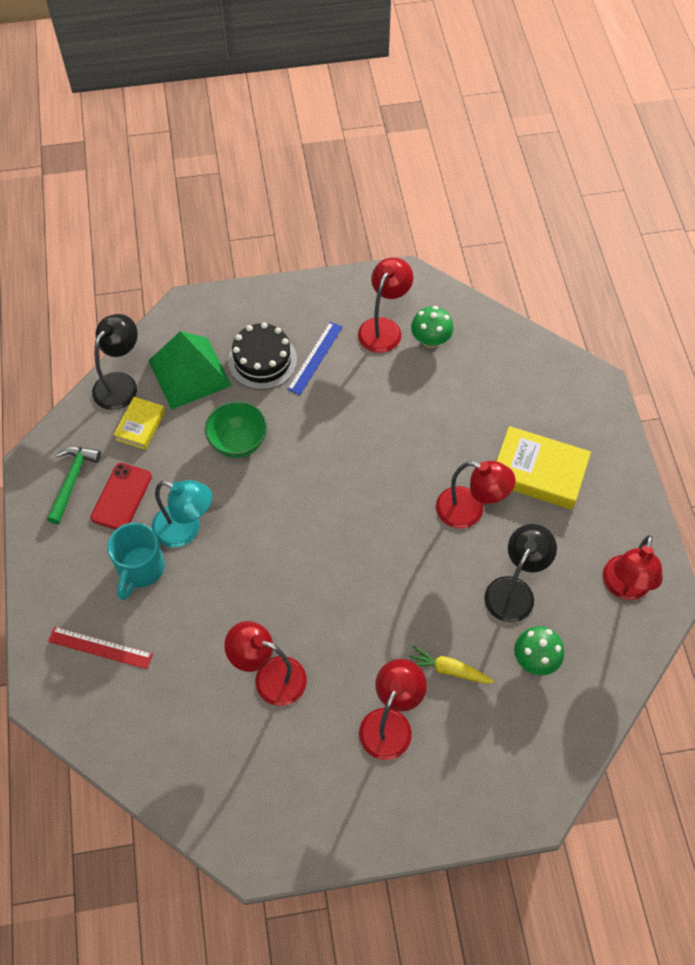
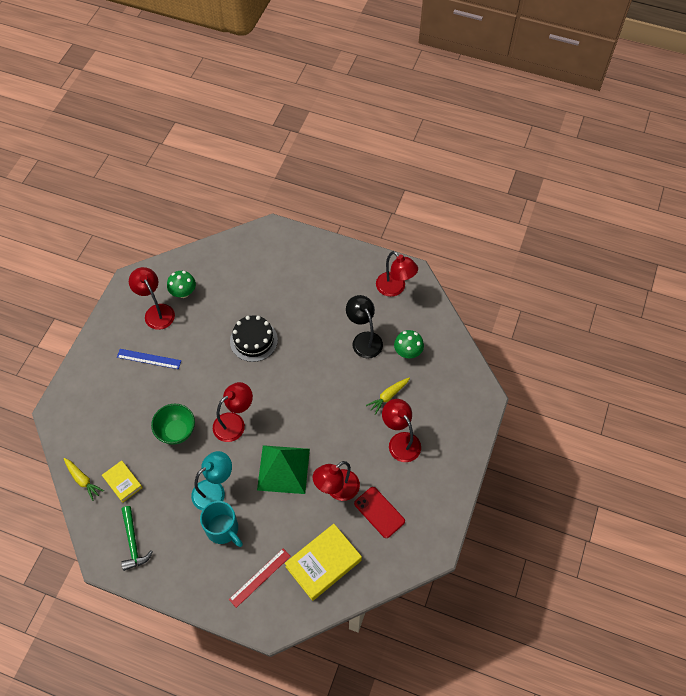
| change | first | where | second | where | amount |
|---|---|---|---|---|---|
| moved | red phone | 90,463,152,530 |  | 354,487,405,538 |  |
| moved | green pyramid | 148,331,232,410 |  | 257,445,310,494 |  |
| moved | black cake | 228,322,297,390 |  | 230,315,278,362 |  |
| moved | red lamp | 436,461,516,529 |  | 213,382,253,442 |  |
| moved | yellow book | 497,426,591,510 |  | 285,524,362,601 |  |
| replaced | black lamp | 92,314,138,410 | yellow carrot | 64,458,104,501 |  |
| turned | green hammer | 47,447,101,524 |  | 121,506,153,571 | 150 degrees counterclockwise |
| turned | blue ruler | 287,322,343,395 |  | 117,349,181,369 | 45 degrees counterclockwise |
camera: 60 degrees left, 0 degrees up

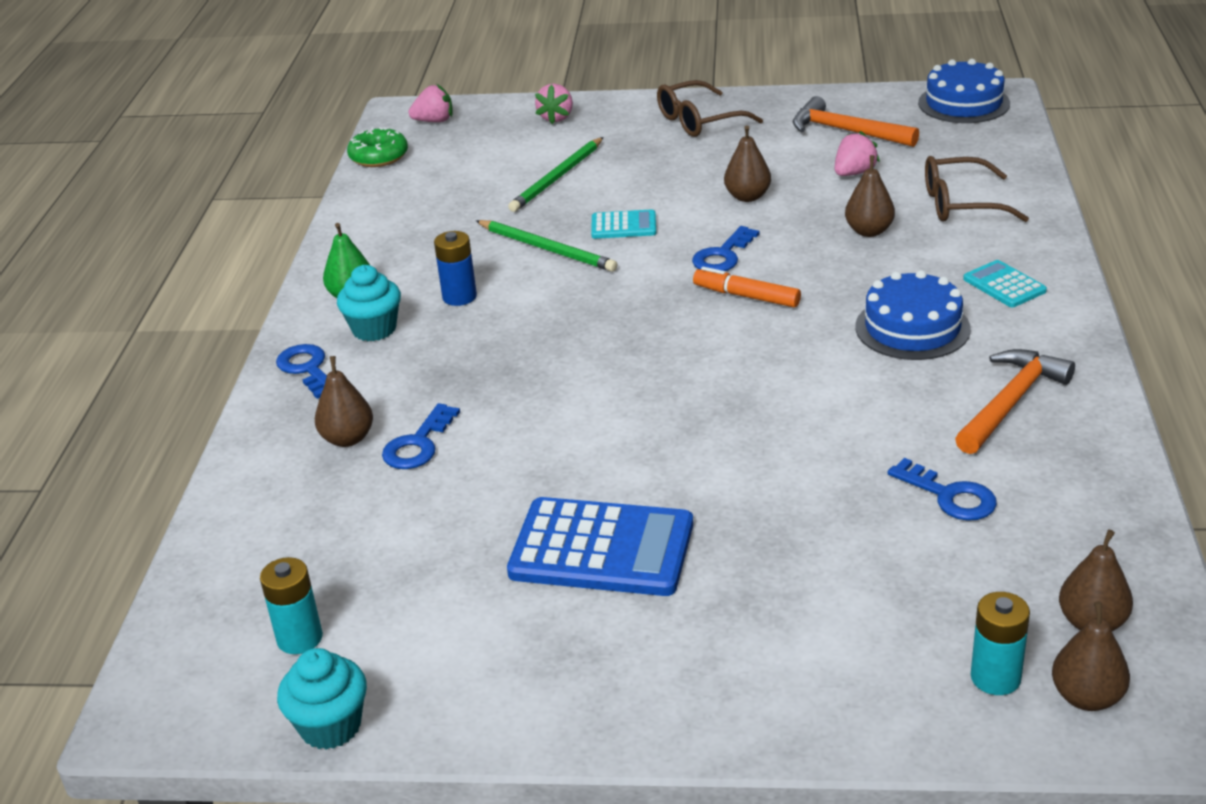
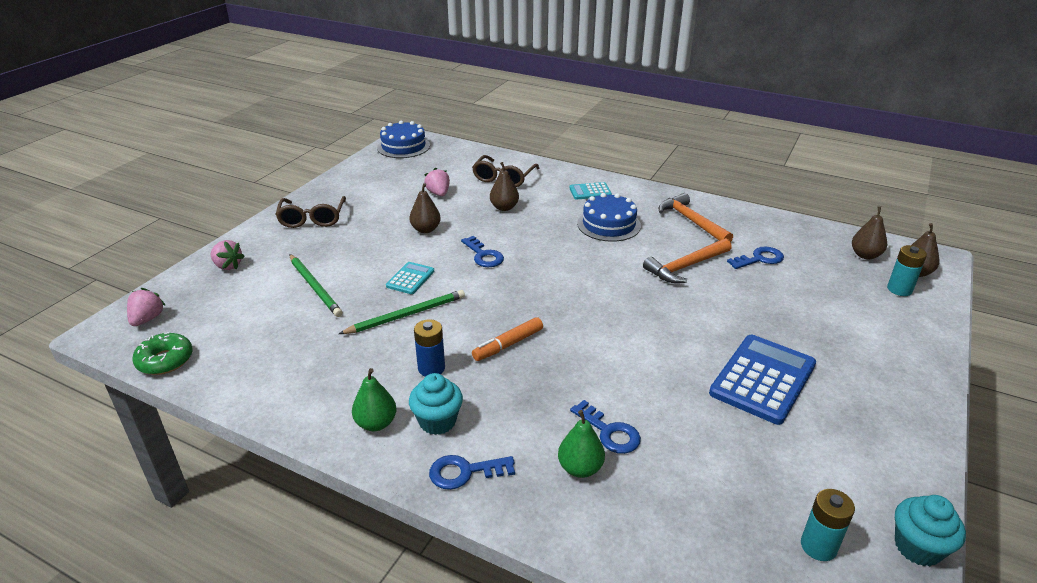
| change | first | where | second | where | amount |
|---|---|---|---|---|---|
| moved | orange marker | 693,267,801,308 |  | 472,317,543,361 |  |
| moved | orange hammer | 793,96,919,147 |  | 643,238,732,283 |  |
| recoloured | brown pear | 315,356,373,447 | green pear | 558,410,605,478 |  |
camera: 70 degrees left, 0 degrees up

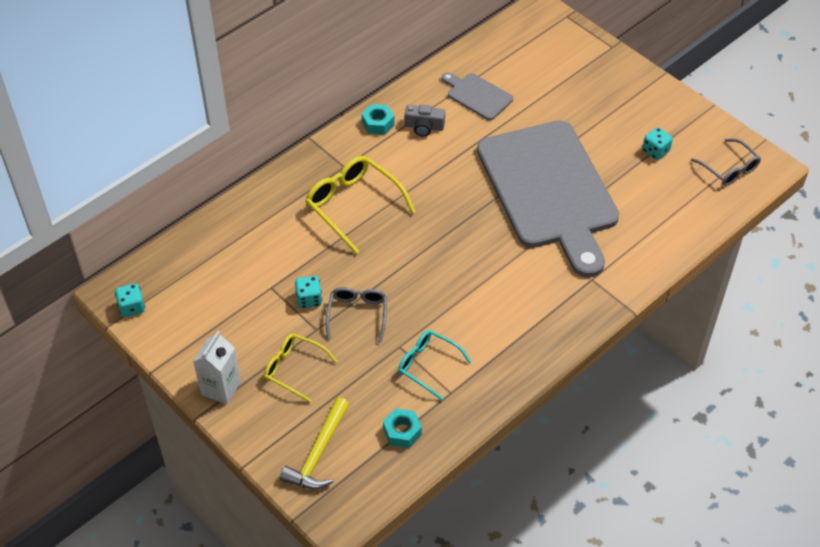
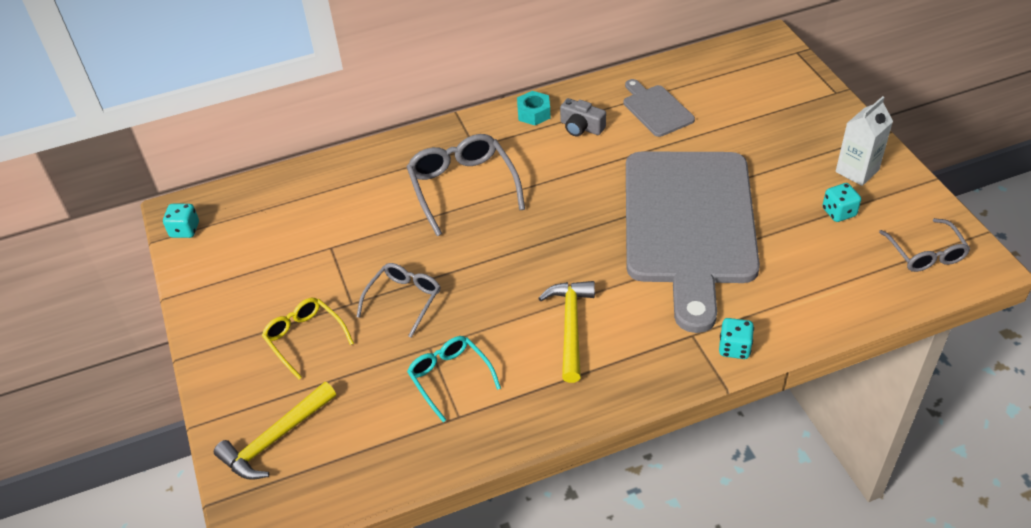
| change | first | where | second | where | amount |
|---|---|---|---|---|---|
| removed | turquoise nut | 383,409,422,448 |  |  |  |
| added |  |  | yellow hammer | 538,281,595,383 |  |
| moved | white carton | 193,331,241,405 |  | 836,96,893,186 |  |
| moved | turquoise dice | 295,276,322,308 |  | 719,318,754,359 |  |
| recoloured | yellow glasses | 305,156,416,254 | grey glasses | 407,134,525,236 |  |
camera: 25 degrees right, 5 degrees down

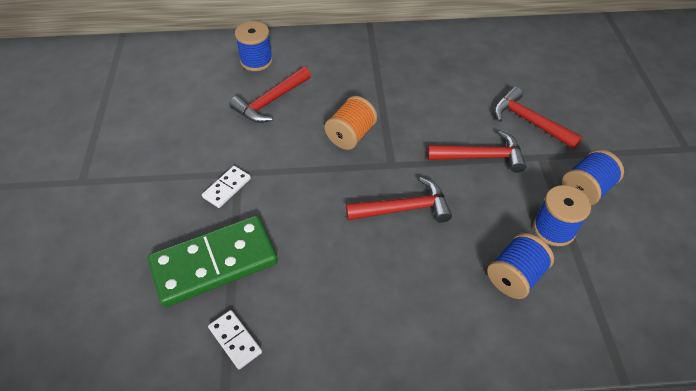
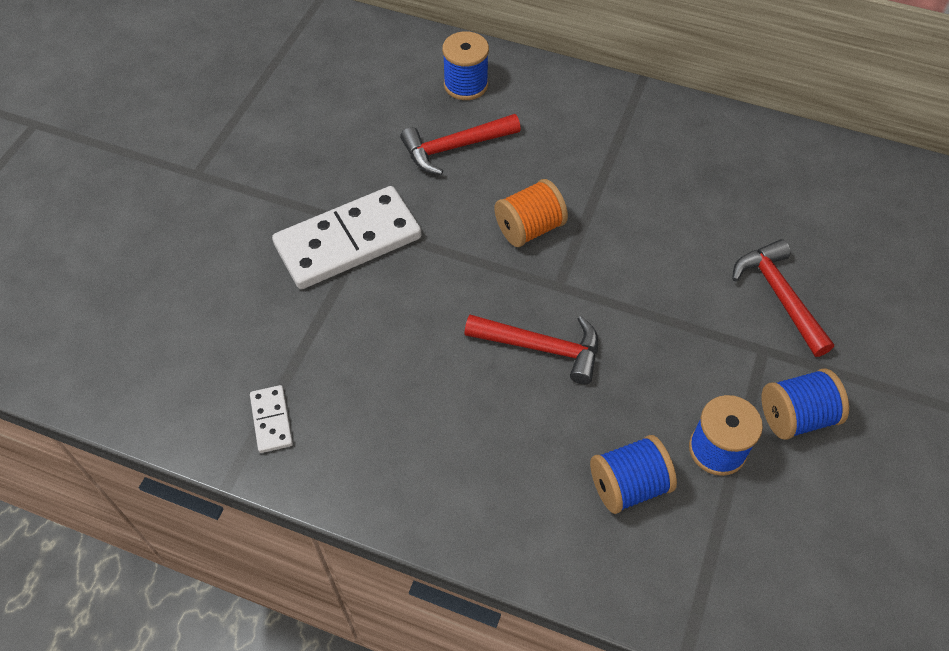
| change | first | where | second | where | amount |
|---|---|---|---|---|---|
| removed | green domino | 148,215,278,307 |  |  |  |
| removed | red hammer | 427,130,526,173 |  |  |  |
| resized | white domino | 202,166,251,208 |  | 272,186,422,289 | x2.25 |
camera: 25 degrees right, 5 degrees up

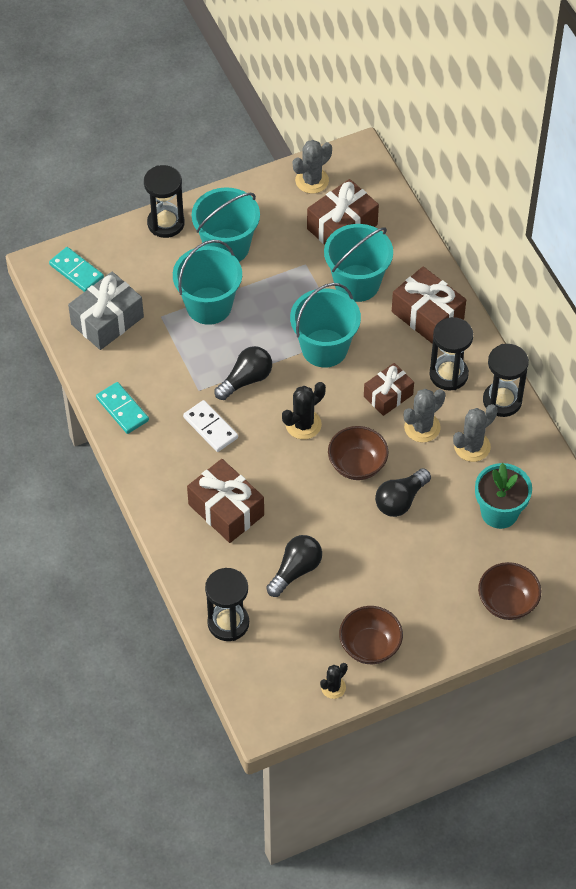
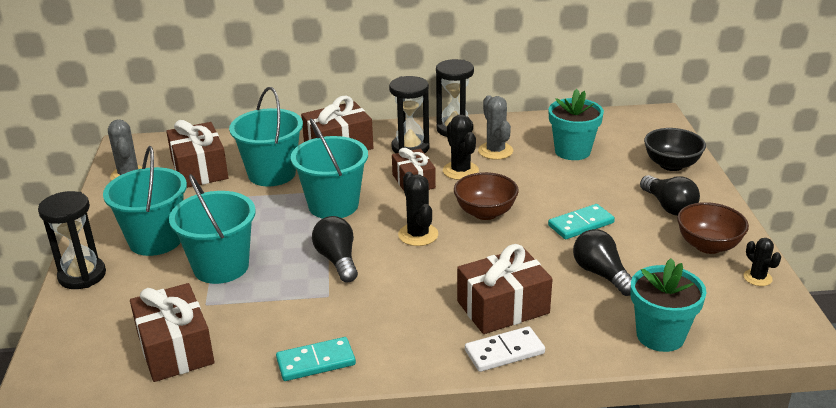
| change | first | where | second | where | amount |
|---|---|---|---|---|---|
| moved | turquoise domino | 49,247,104,292 |  | 548,204,615,239 |  |
| moved | white domino | 183,400,238,452 |  | 465,326,545,372 |  |
| moved | black light bulb | 375,468,431,517 |  | 640,175,700,216 |  |
| replaced | black hourglass | 205,568,249,641 | turquoise flower pot | 630,258,706,352 |  |
| recoloured | grey gift | 68,272,144,350 | brown gift | 130,283,214,382 |  |
| recoloured | grey cactus | 404,389,445,442 | black cactus | 443,115,479,180 |  |
| recoloured | brown bowl | 478,562,542,620 | black bowl | 644,128,706,171 |  |
camera: 70 degrees left, 25 degrees down

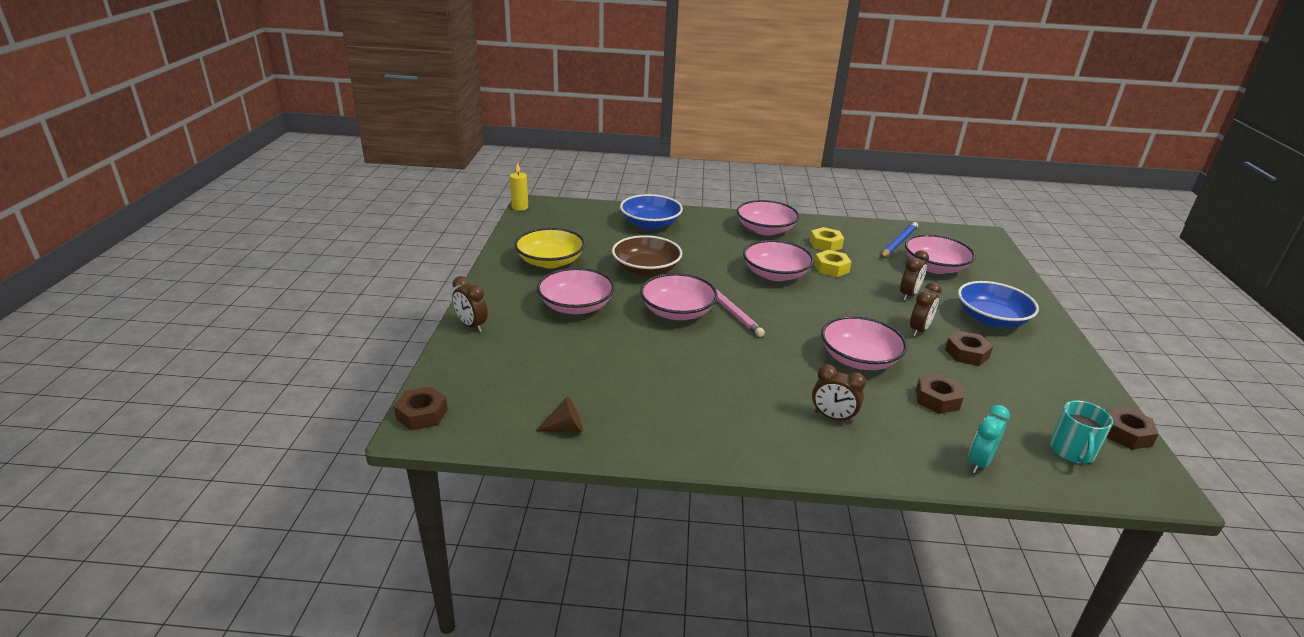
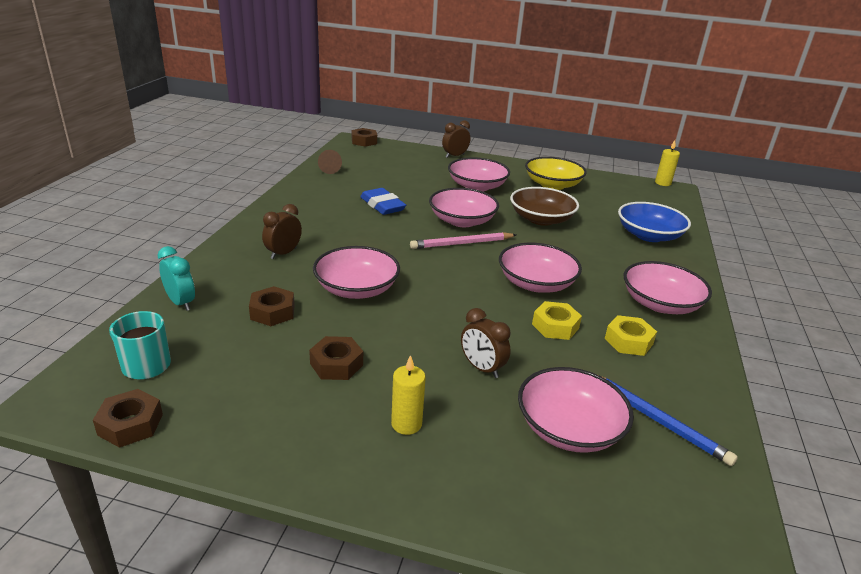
| change | first | where | second | where | amount |
|---|---|---|---|---|---|
| removed | brown clock | 910,282,941,336 |  |  |  |
| added |  |  | blue eraser | 360,188,406,215 |  |
| replaced | blue bowl | 958,281,1039,327 | yellow candle | 391,355,426,435 |  |
camera: 100 degrees right, 0 degrees up

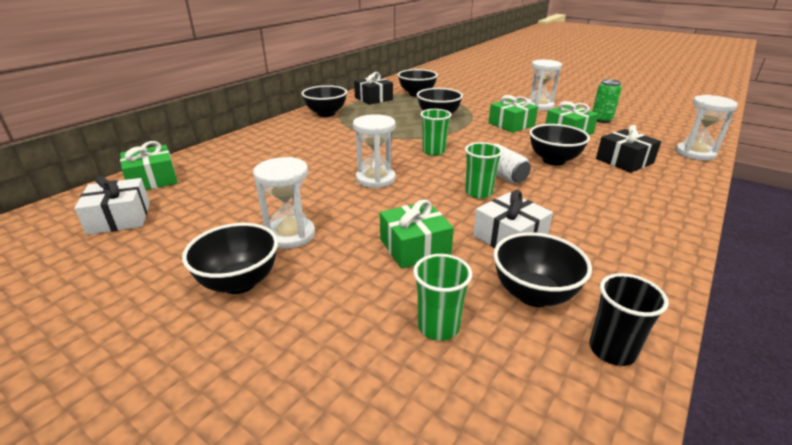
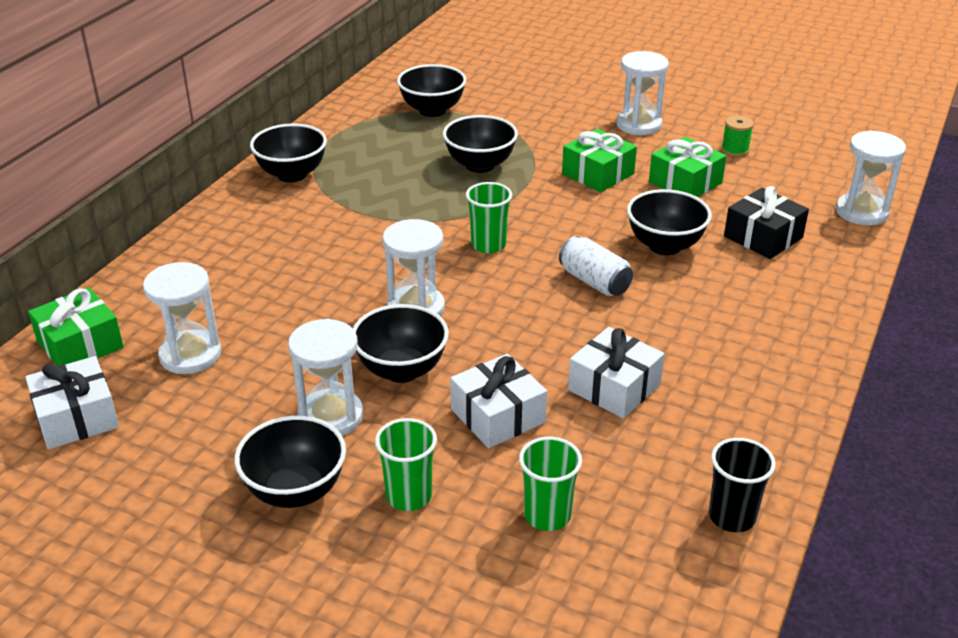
| change | first | where | second | where | amount |
|---|---|---|---|---|---|
| removed | black gift | 354,72,393,105 |  |  |  |
| added |  |  | white hourglass | 143,262,221,374 |  |
| moved | green cup | 465,142,503,199 |  | 375,418,437,511 |  |
| moved | black bowl | 493,232,592,307 |  | 353,304,449,383 |  |
| replaced | green can | 592,79,622,123 | green spool | 721,115,754,157 |  |
| recoloured | green gift | 380,199,454,269 | white gift | 450,354,547,448 |  |
camera: 10 degrees left, 5 degrees up

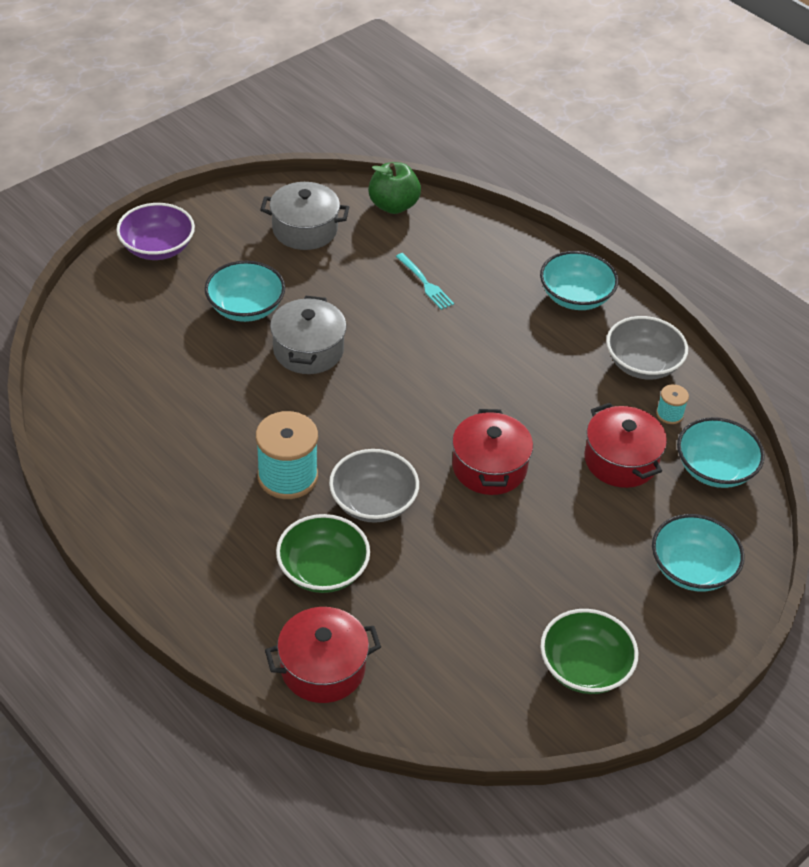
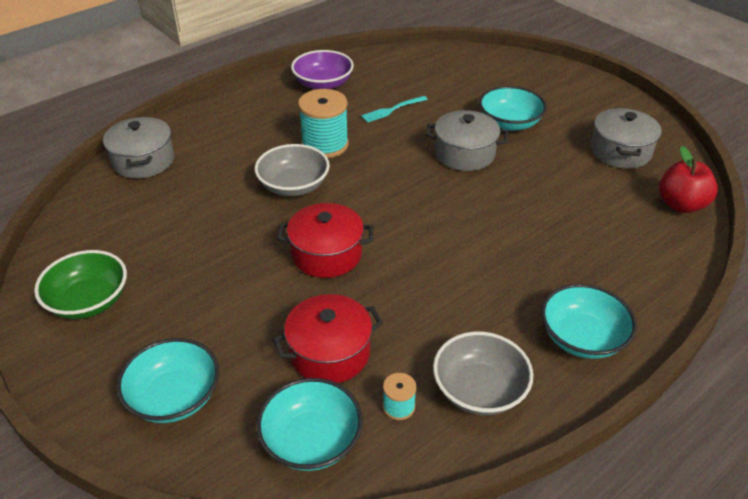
| change | first | where | second | where | amount |
|---|---|---|---|---|---|
| removed | green bowl | 276,514,370,593 |  |  |  |
| moved | purple bowl | 116,203,195,260 |  | 291,50,354,90 |  |
| moved | turquoise fork | 396,253,454,310 |  | 361,96,428,123 |  |
| recoloured | red pot | 265,607,381,703 | grey pot | 103,116,174,179 |  |
| recoloured | green apple | 368,162,421,214 | red apple | 659,146,718,213 |  |
camera: 95 degrees right, 5 degrees down

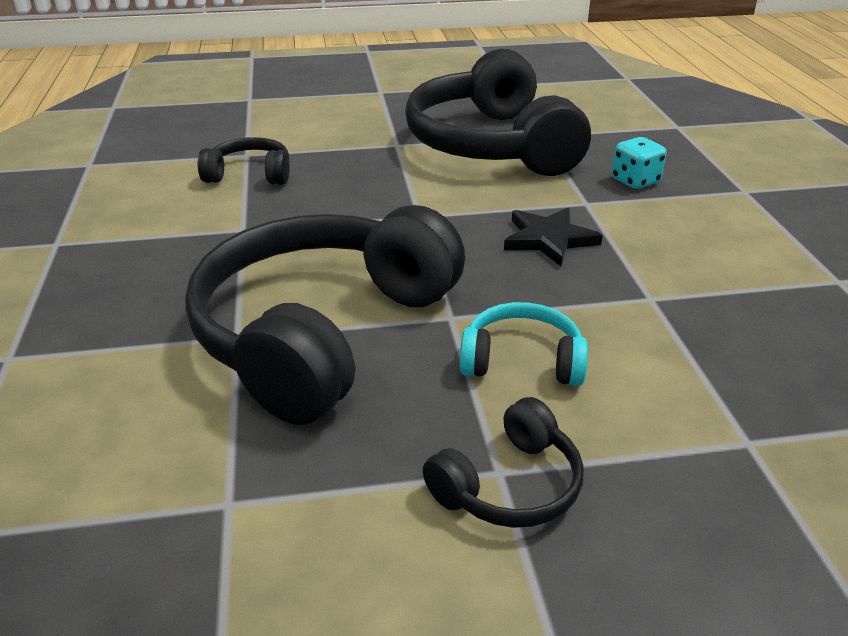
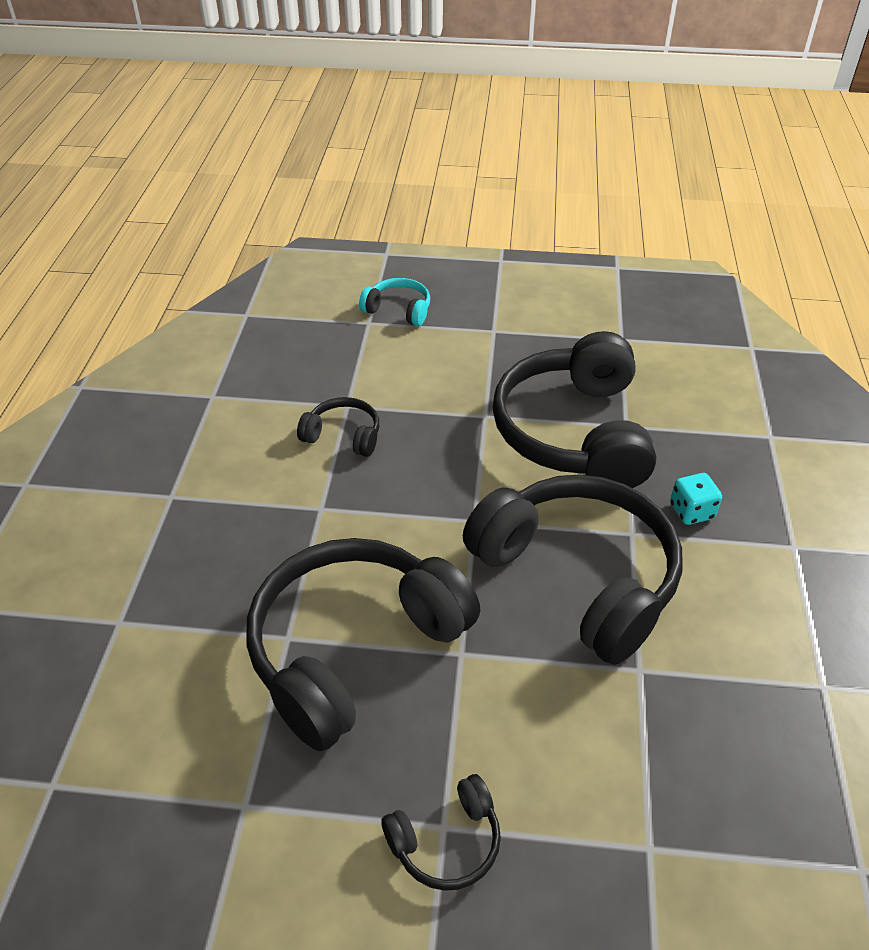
| change | first | where | second | where | amount |
|---|---|---|---|---|---|
| moved | turquoise headphones | 460,302,588,386 |  | 359,278,430,326 |  |
| replaced | black star | 504,208,603,266 | black headphones | 463,475,683,665 |  |
camera: 15 degrees right, 10 degrees up

